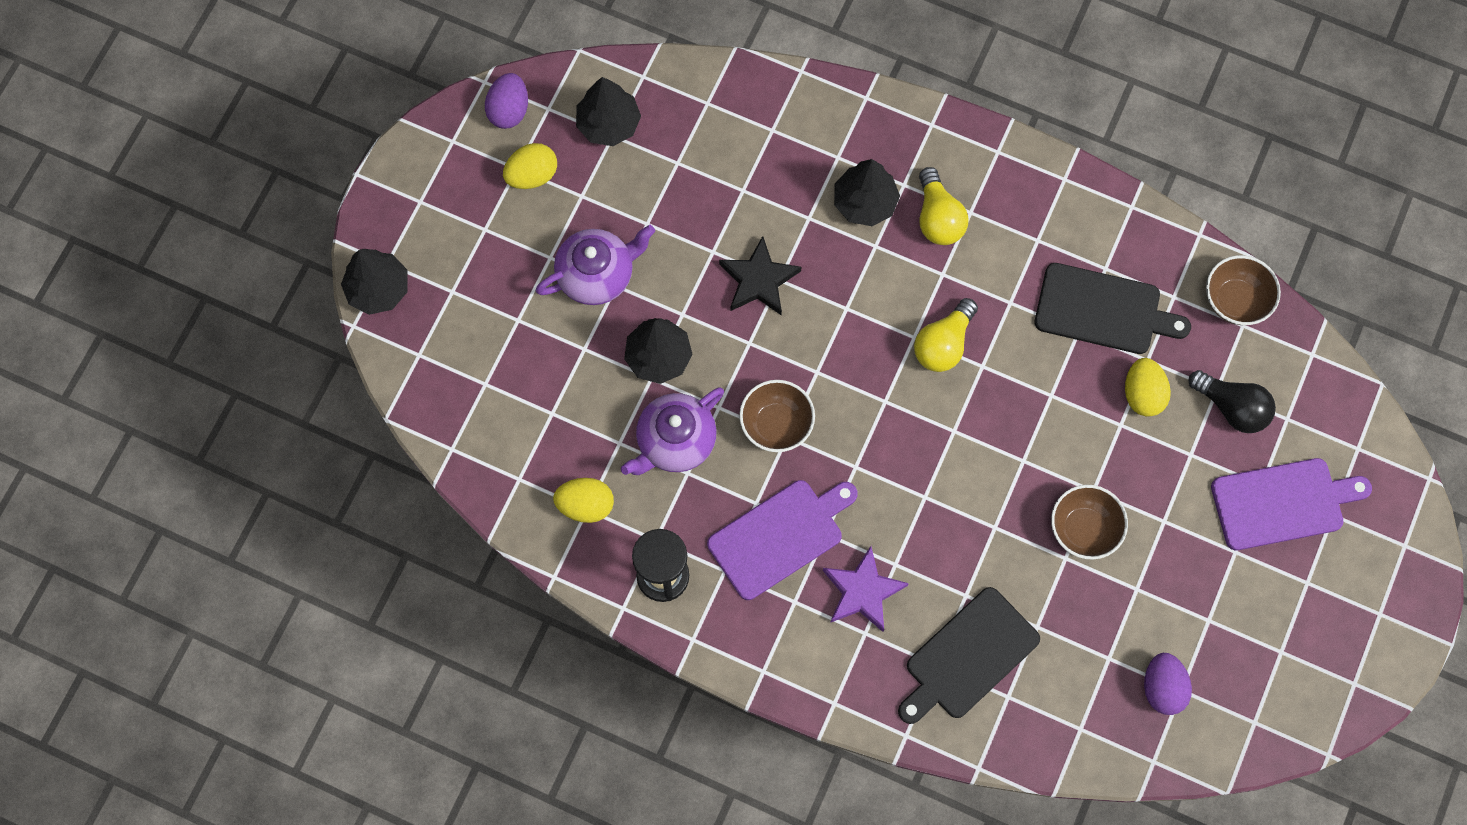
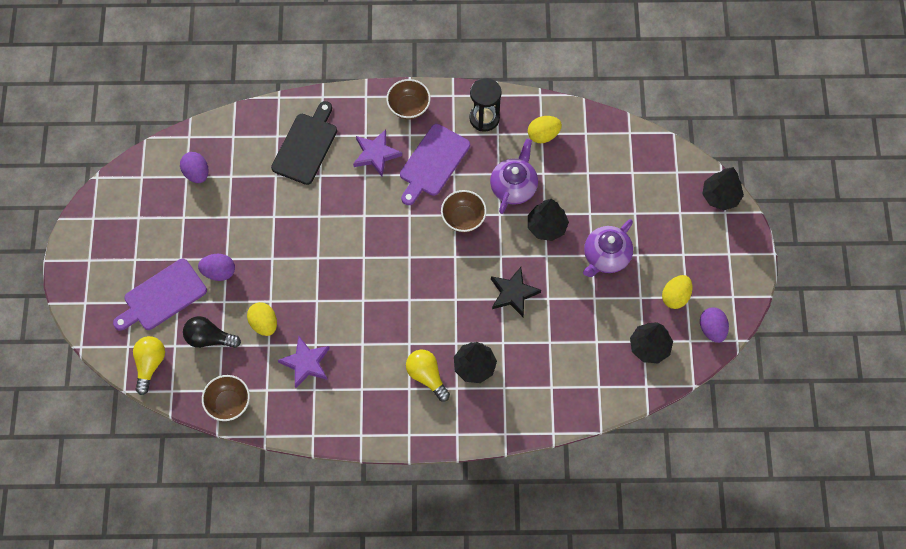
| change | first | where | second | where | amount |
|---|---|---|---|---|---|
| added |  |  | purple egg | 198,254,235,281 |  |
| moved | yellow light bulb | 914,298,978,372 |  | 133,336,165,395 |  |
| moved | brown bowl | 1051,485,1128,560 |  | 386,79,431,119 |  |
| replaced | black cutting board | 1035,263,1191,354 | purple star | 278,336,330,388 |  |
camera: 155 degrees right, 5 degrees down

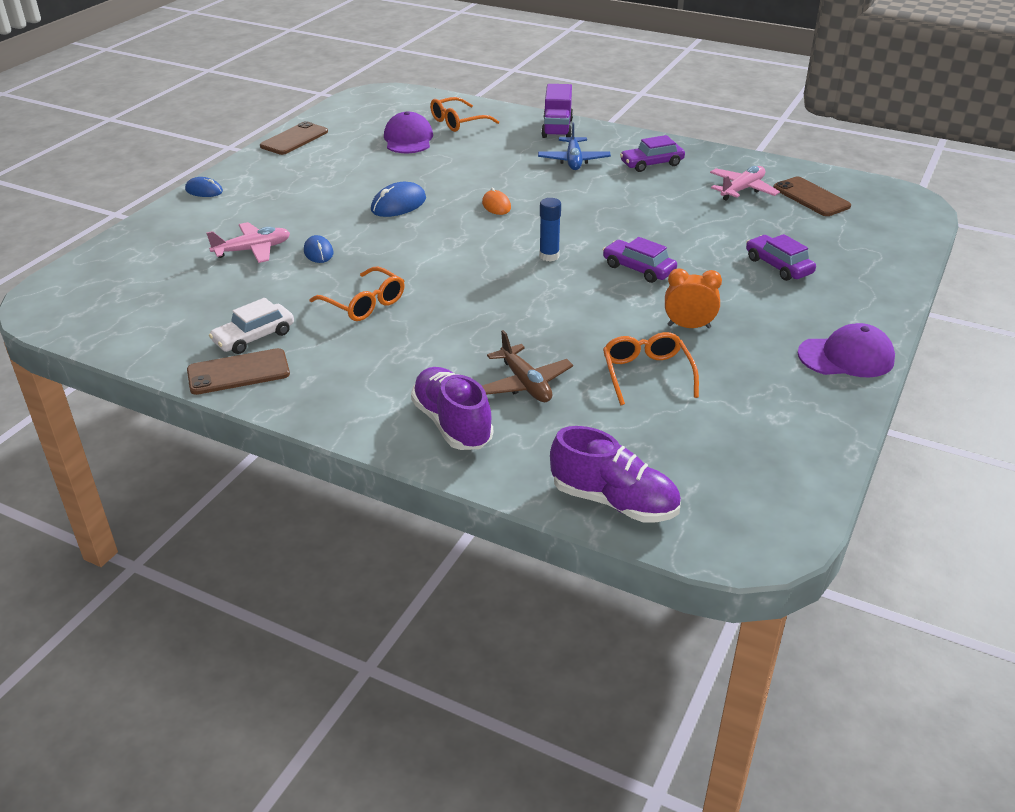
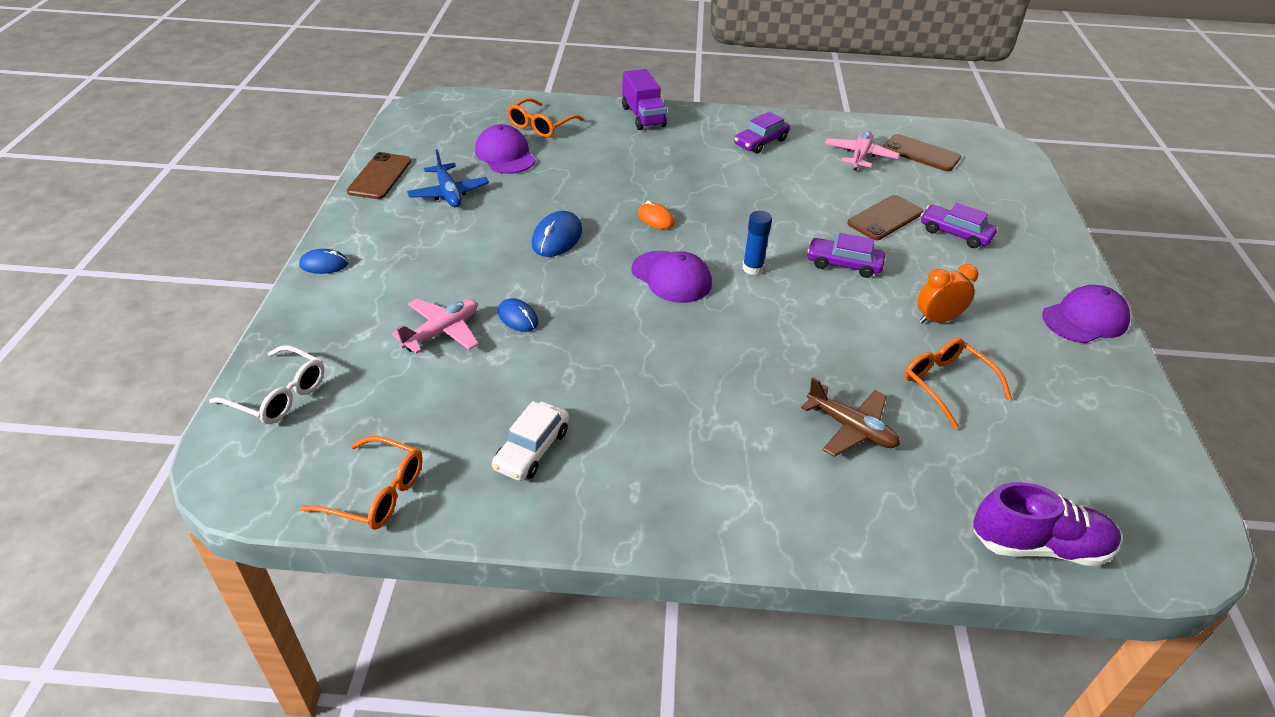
| change | first | where | second | where | amount |
|---|---|---|---|---|---|
| removed | purple shoe | 411,367,493,450 |  |  |  |
| added |  |  | white glasses | 209,345,325,424 |  |
| added |  |  | purple cap | 631,251,712,303 |  |
| moved | brown phone | 187,348,290,395 |  | 847,195,923,240 |  |
| moved | orange glasses | 310,267,405,321 |  | 301,436,423,530 |  |
| moved | blue plane | 538,122,611,170 |  | 407,150,489,207 |  |
camera: 25 degrees left, 5 degrees up

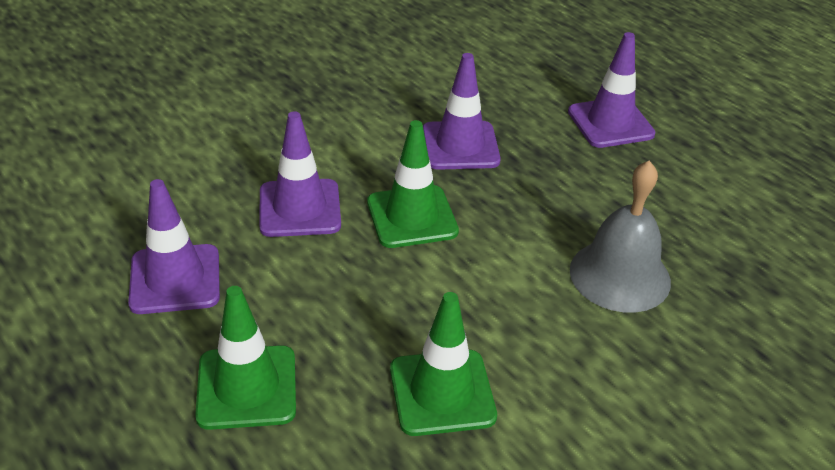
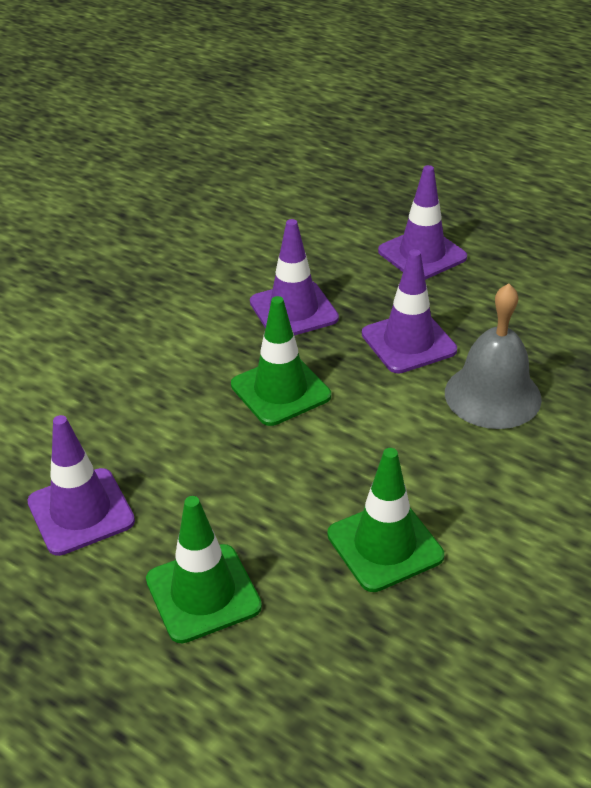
| change | first | where | second | where | amount |
|---|---|---|---|---|---|
| moved | purple traffic cone | 259,111,341,237 |  | 362,249,457,373 |  |
camera: 15 degrees left, 0 degrees up

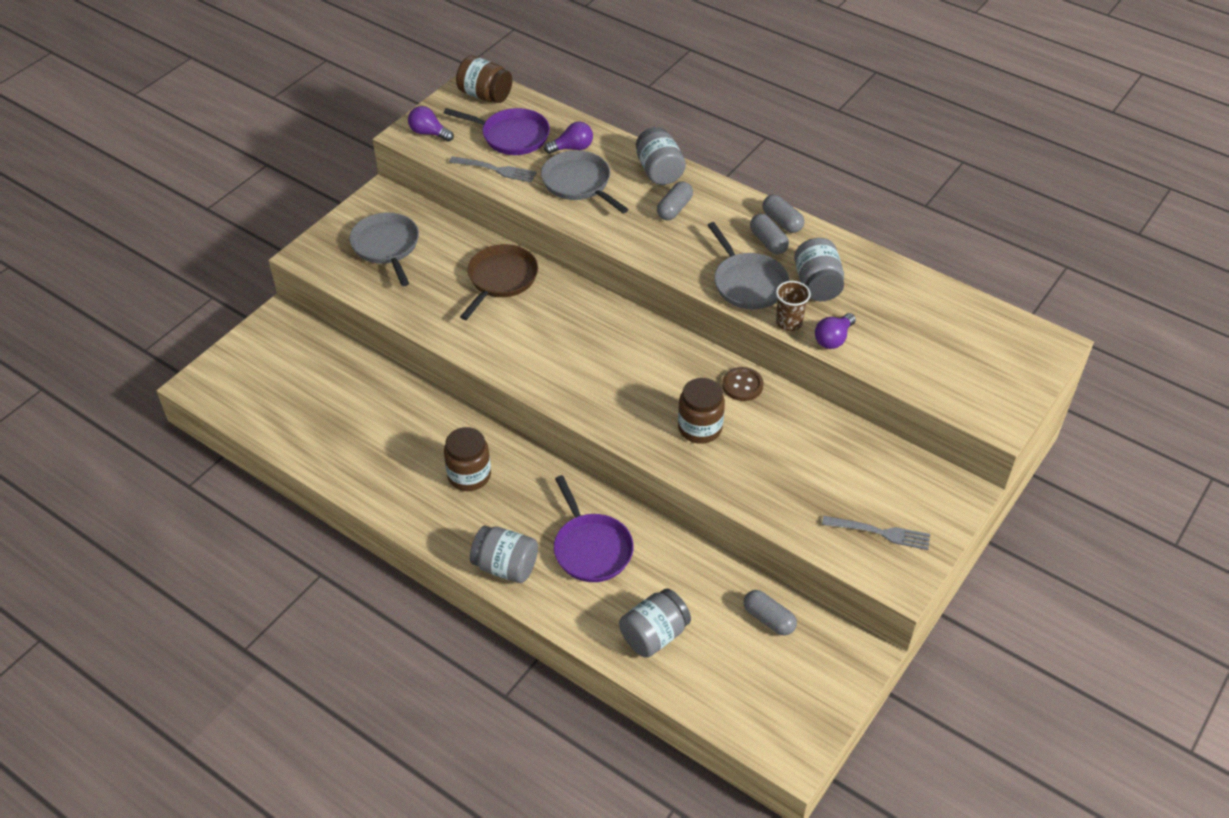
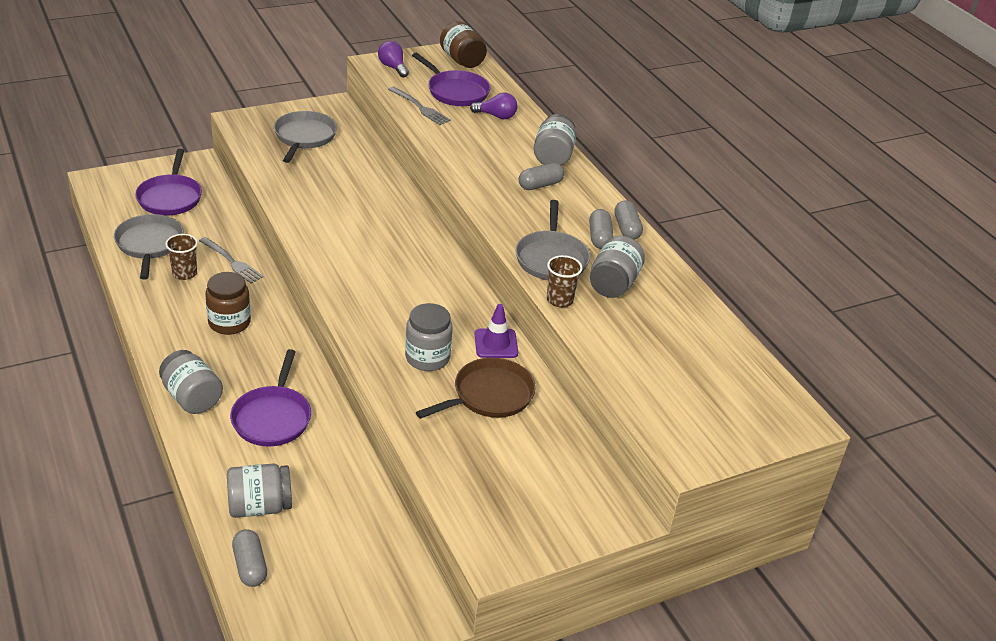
| change | first | where | second | where | amount |
|---|---|---|---|---|---|
| removed | purple light bulb | 815,313,856,349 |  |  |  |
| added |  |  | purple pan | 135,149,202,215 |  |
| added |  |  | brown cup | 165,234,198,280 |  |
| moved | brown pan | 460,244,538,320 |  | 416,358,536,419 |  |
| moved | grey pan | 541,150,629,213 |  | 114,214,184,280 |  |
| moved | grey capsule | 743,590,797,636 |  | 232,529,267,587 |  |
| moved | grey fork | 822,516,930,550 |  | 199,237,264,283 |  |
| replaced | brown button | 722,367,764,401 | purple traffic cone | 475,304,518,358 |  |
| recoloured | brown jar | 678,378,725,444 | grey jar | 405,303,453,371 |  |
camera: 25 degrees right, 10 degrees down

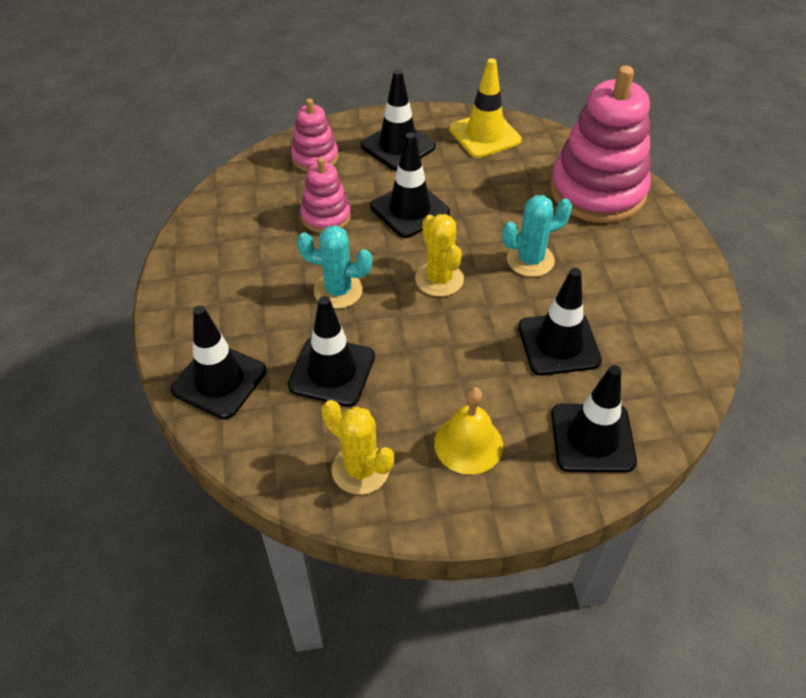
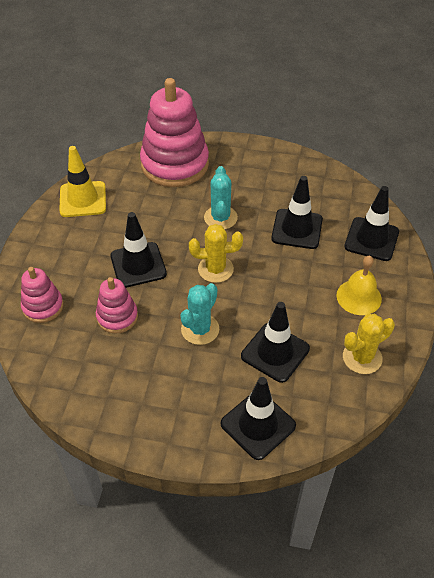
| change | first | where | second | where | amount |
|---|---|---|---|---|---|
| removed | black traffic cone | 361,70,436,171 |  |  |  |
camera: 70 degrees left, 0 degrees up

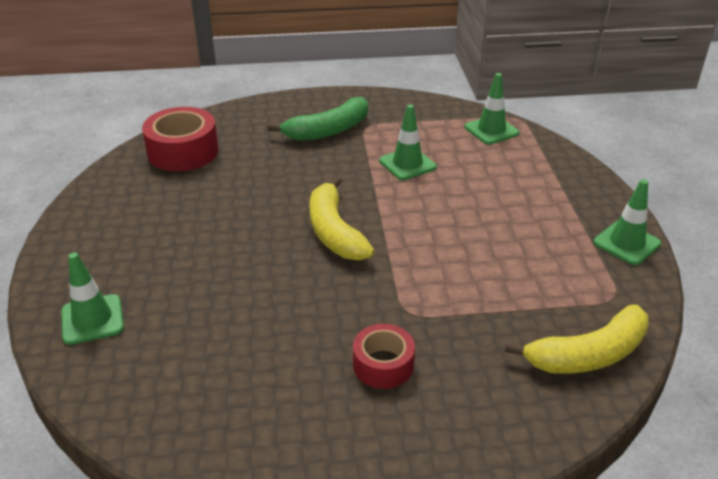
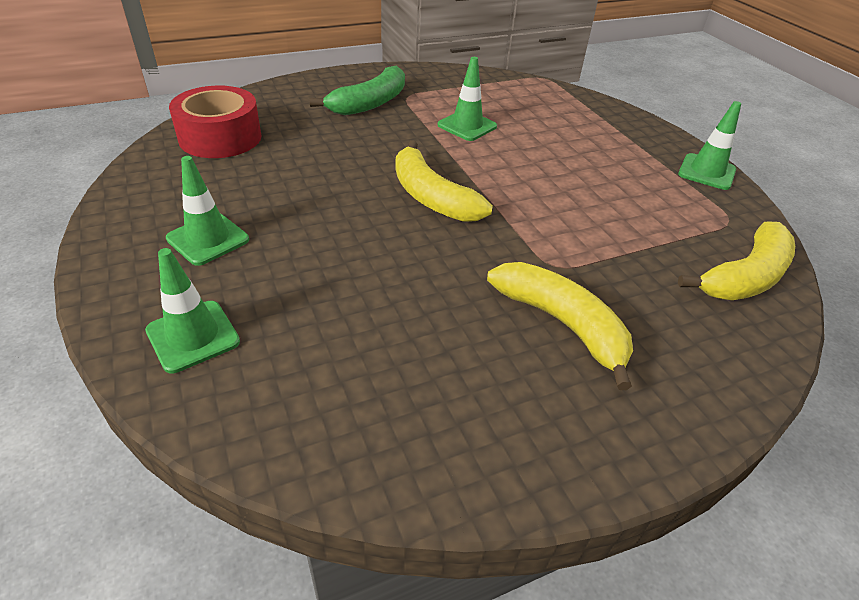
| change | first | where | second | where | amount |
|---|---|---|---|---|---|
| moved | green traffic cone | 465,73,519,145 |  | 166,156,249,266 |  |
| replaced | red tape | 353,324,415,389 | yellow banana | 487,262,633,390 |  |
camera: 20 degrees left, 5 degrees up

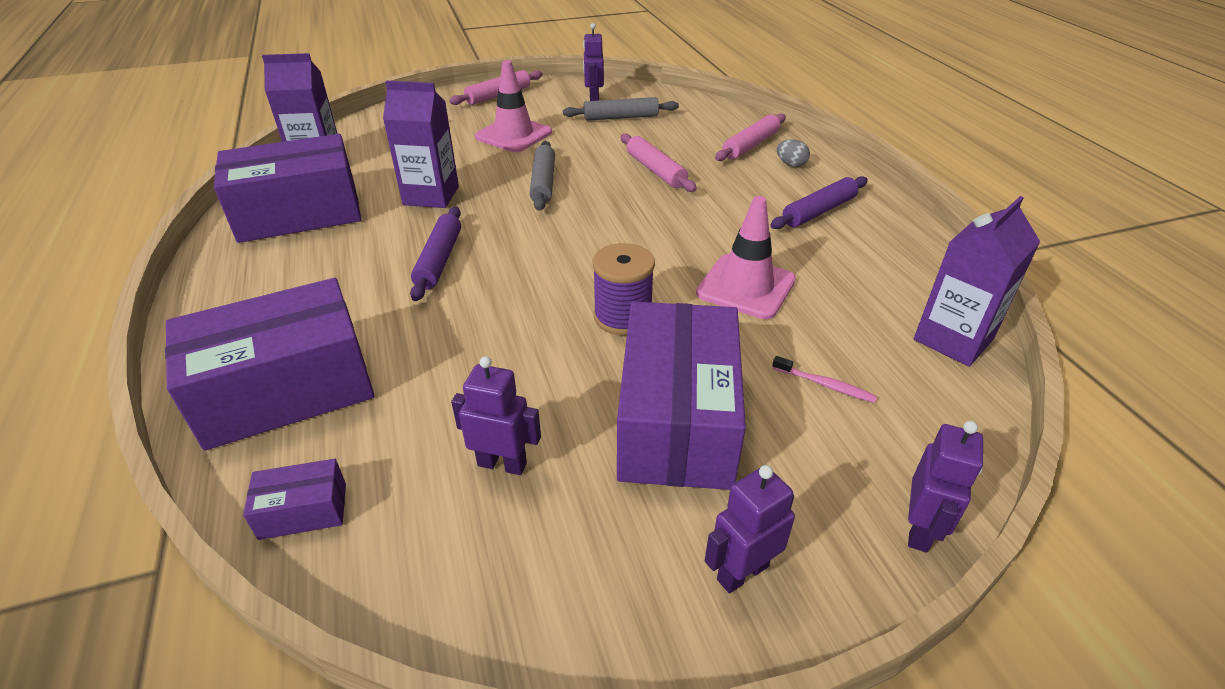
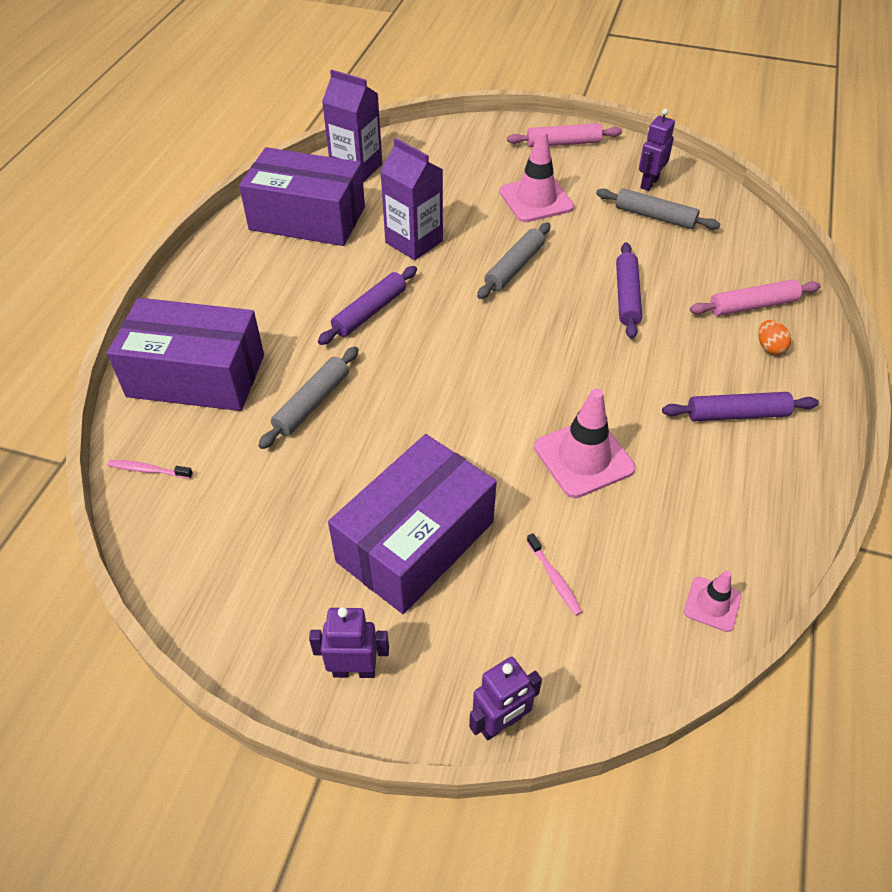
| change | first | where | second | where | amount |
|---|---|---|---|---|---|
| removed | purple robot | 451,356,541,475 |  |  |  |
| removed | purple spool | 593,243,655,335 |  |  |  |
| added |  |  | grey rolling pin | 258,347,359,449 |  |
| replaced | purple box | 243,459,346,540 | pink toothbrush | 107,460,193,479 |  |
| replaced | purple carton | 914,196,1040,367 | pink traffic cone | 684,571,741,632 |  |
| recoloured | pink rolling pin | 621,134,697,192 | purple rolling pin | 616,242,642,339 |  |
| recoloured | grey egg | 777,139,810,167 | orange egg | 758,320,791,355 |  |
camera: 35 degrees right, 10 degrees up

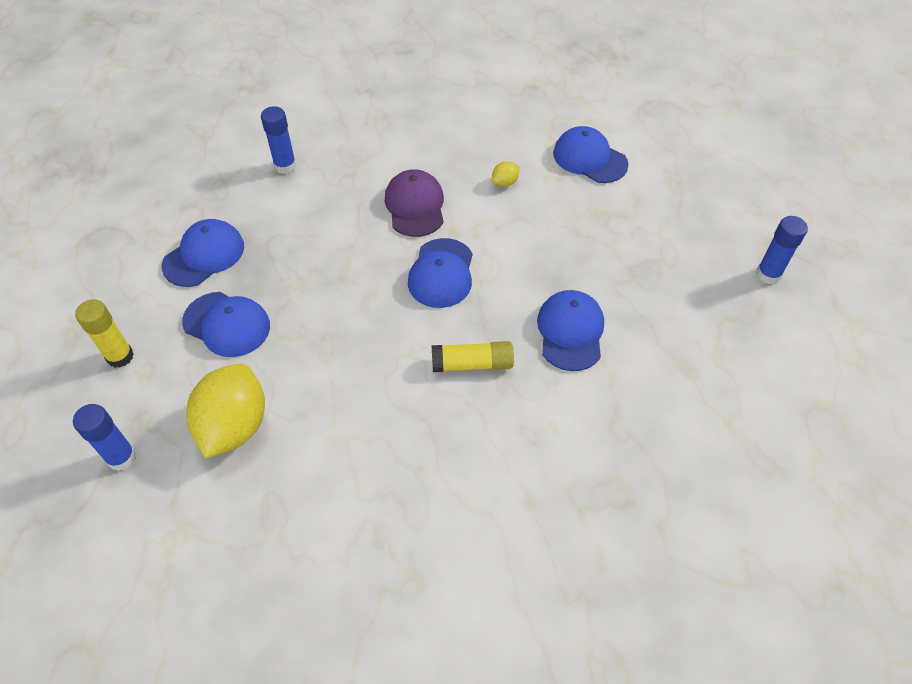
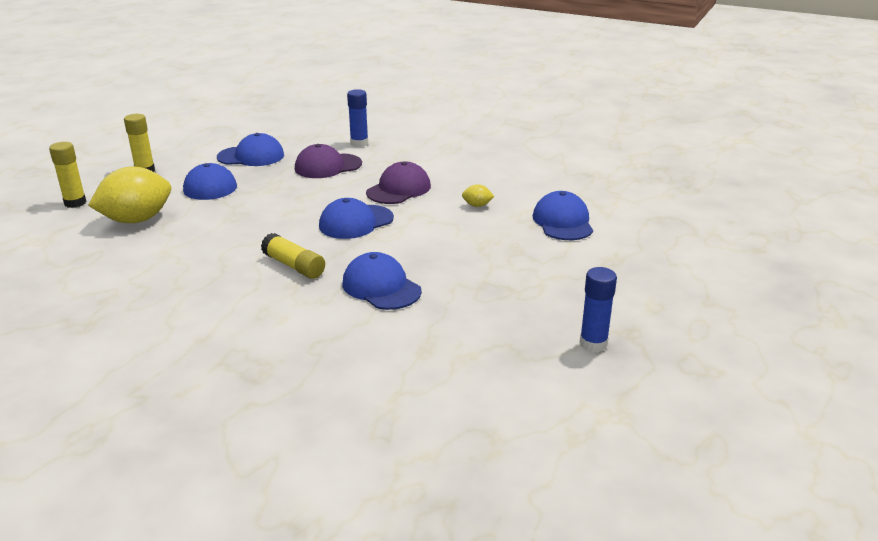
| change | first | where | second | where | amount |
|---|---|---|---|---|---|
| added |  |  | purple cap | 295,144,362,178 |  |
| recoloured | blue glue stick | 73,404,137,471 | yellow glue stick | 49,142,86,208 |  |
| turned | blue cap | 537,290,604,371 |  | 342,252,422,310 | 90 degrees counterclockwise |
camera: 45 degrees right, 25 degrees down

